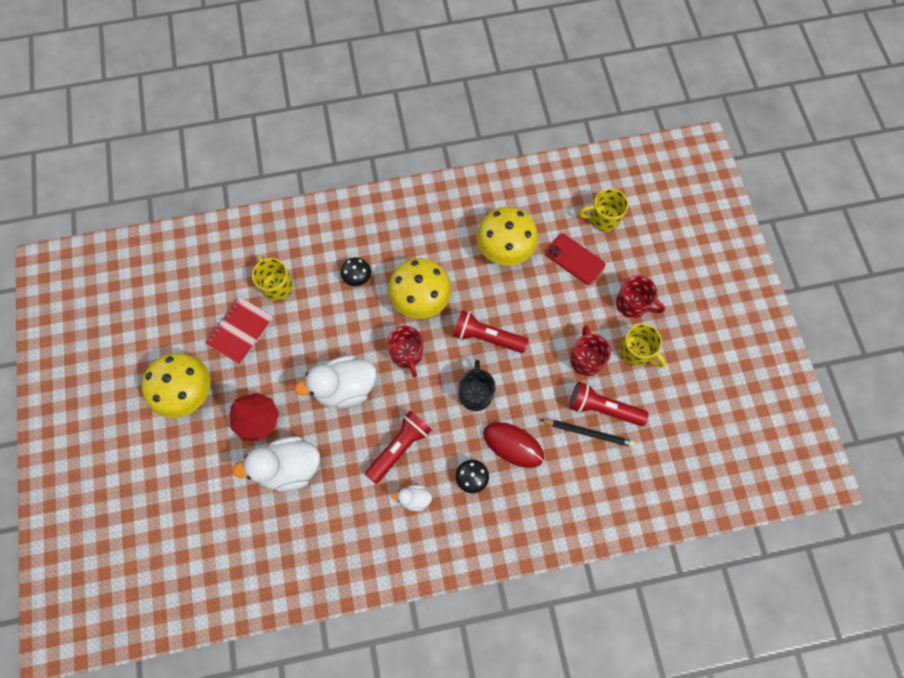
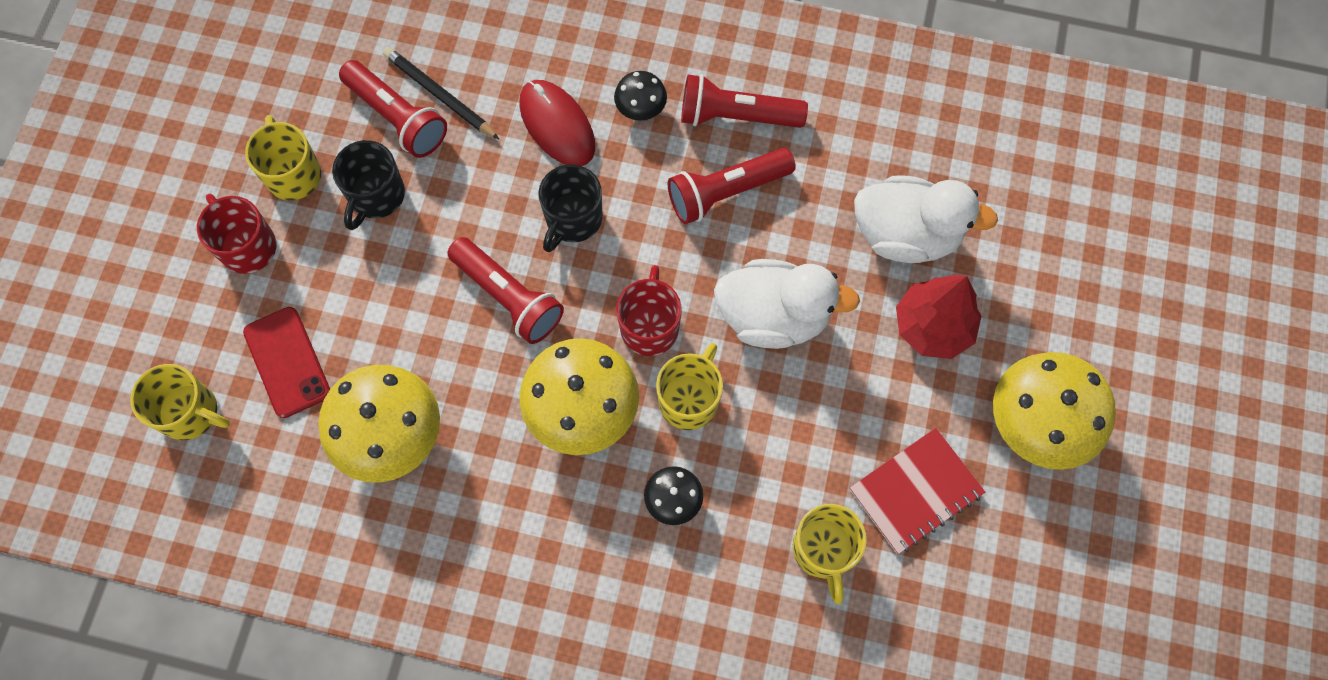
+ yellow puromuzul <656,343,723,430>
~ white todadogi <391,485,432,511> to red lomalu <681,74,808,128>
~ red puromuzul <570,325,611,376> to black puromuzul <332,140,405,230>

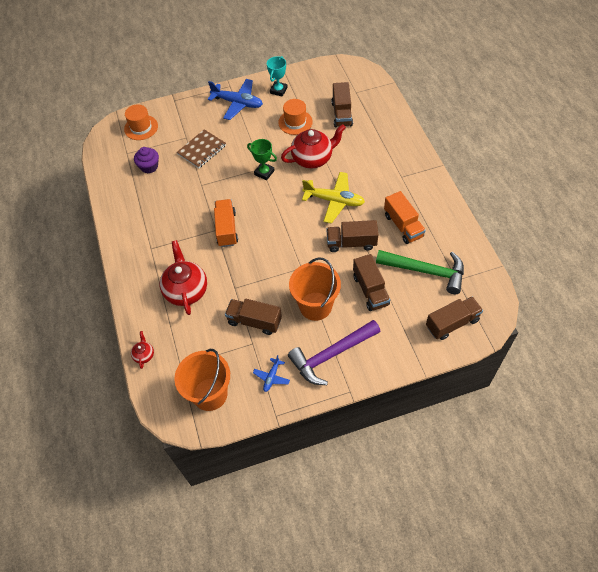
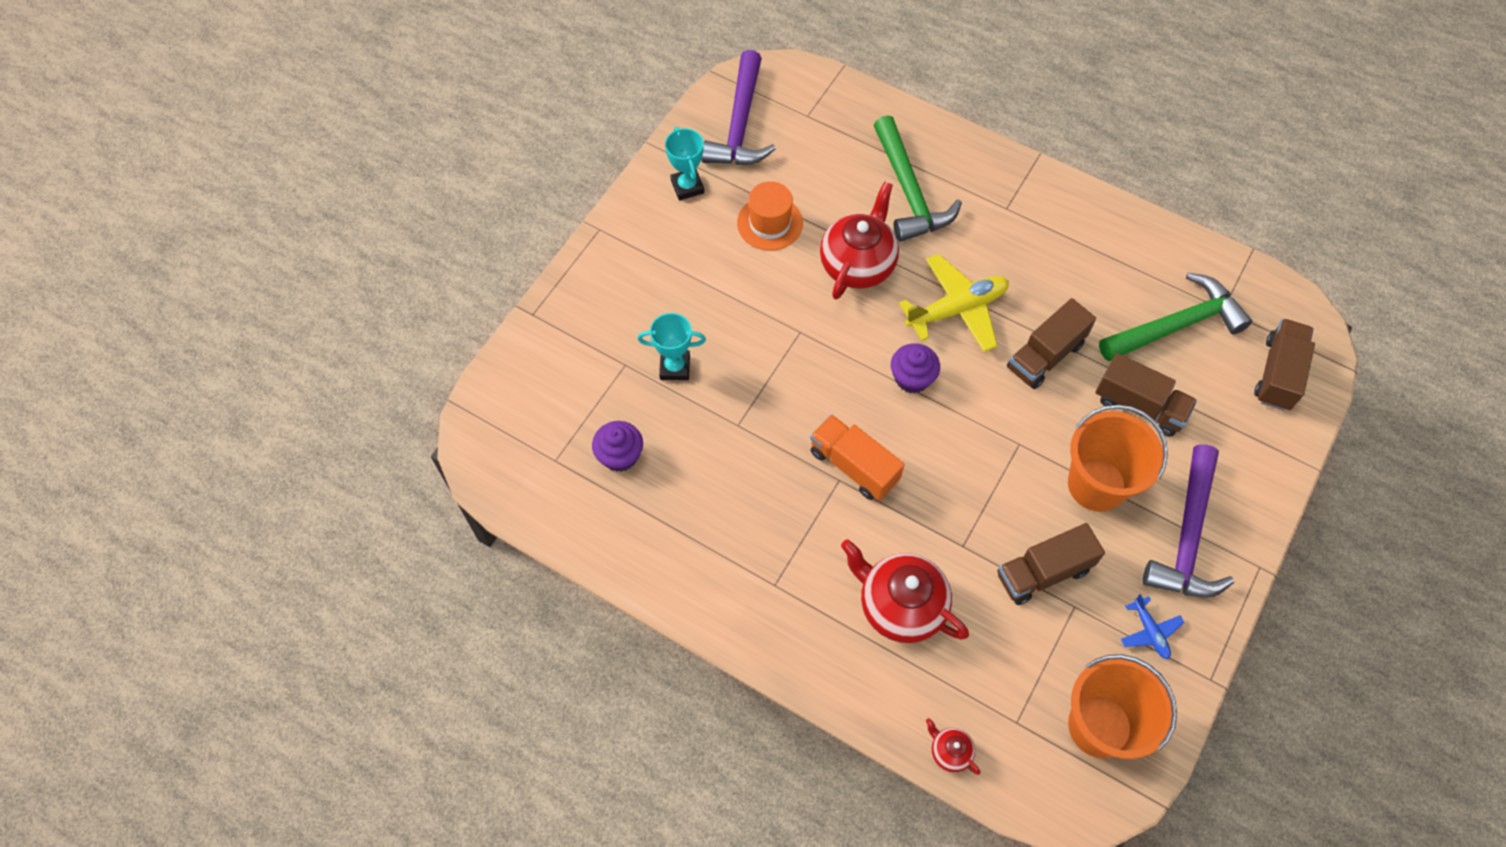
- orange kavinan <124,104,158,140>
- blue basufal <208,79,263,120>
- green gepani <247,139,277,180>
- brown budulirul <332,82,353,127>
- orange budulirul <384,191,426,244>
+ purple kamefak <701,50,776,165>
+ green kamefak <874,115,962,242>
+ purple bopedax <891,343,940,393>
~ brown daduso <177,129,226,168> to turquoise gepani <637,313,706,380>

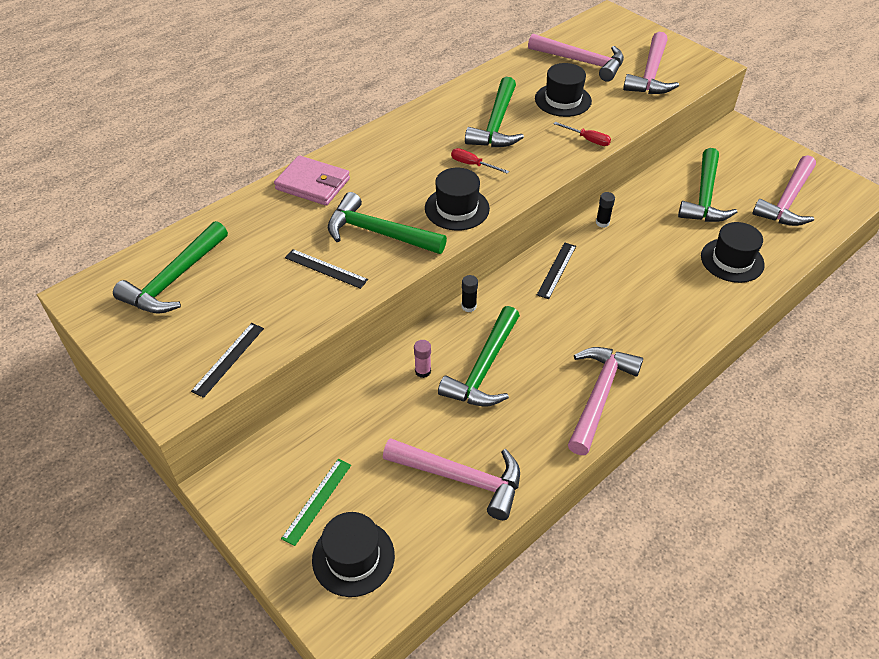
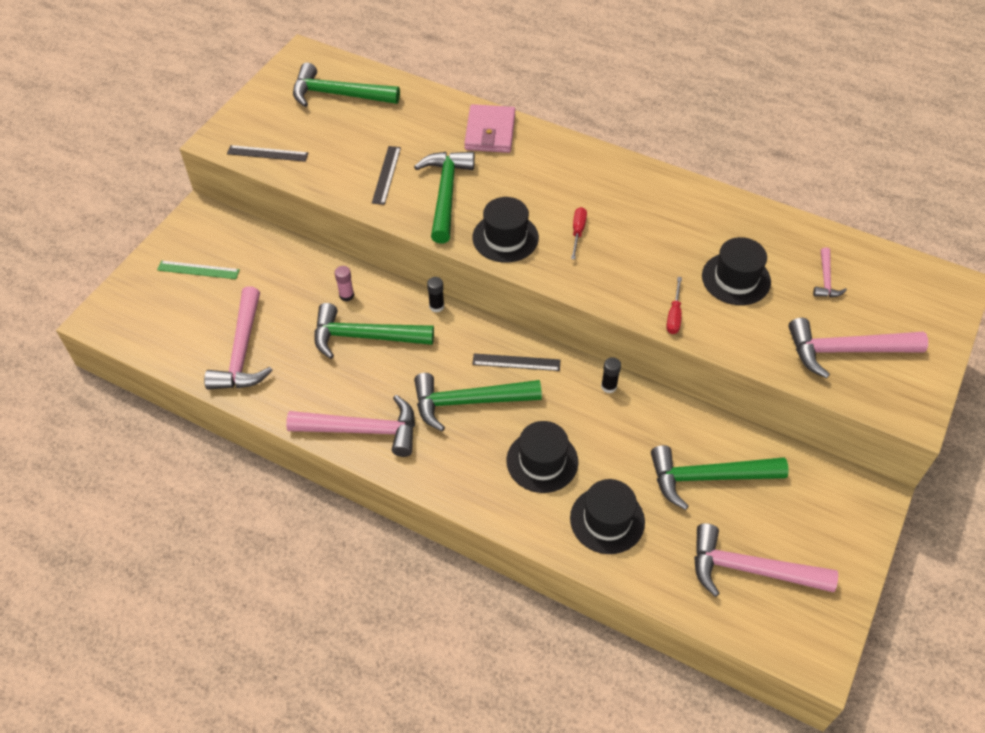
~ black kavinan <312,512,395,597> to <506,421,578,493>
~ green kamefak <465,77,524,147> to <414,373,542,431>
~ pink kamefak <528,34,624,82> = <813,247,847,297> x0.50

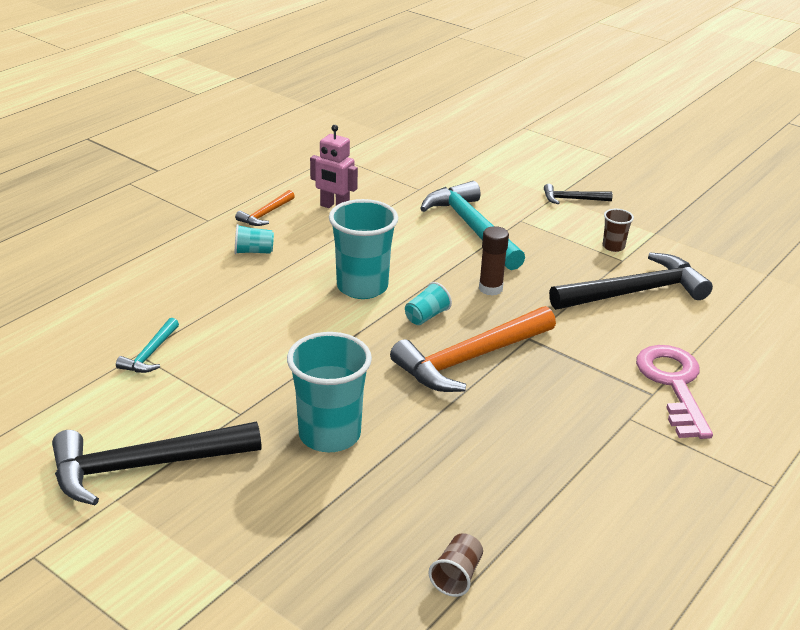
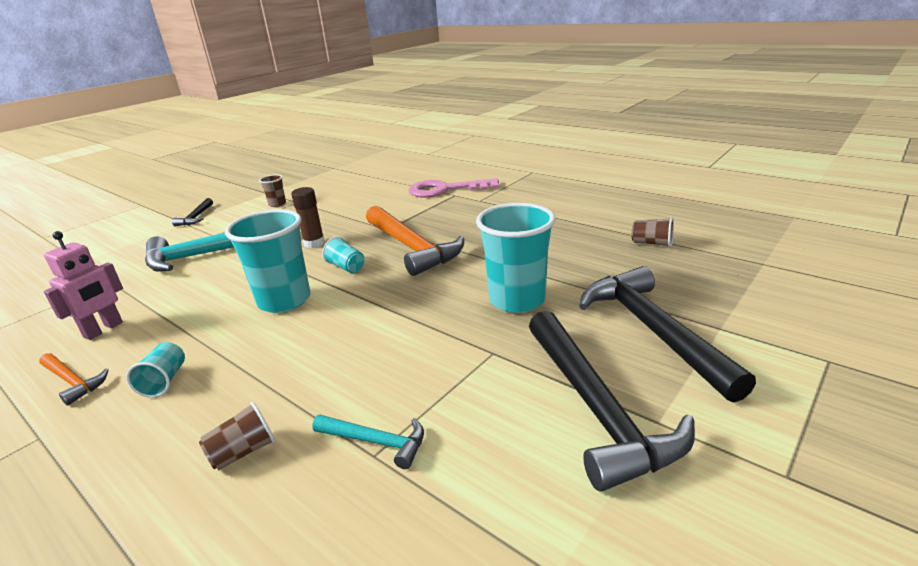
+ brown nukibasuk <199,402,276,470>
~ black kamefak <549,253,713,310> to <579,266,756,403>

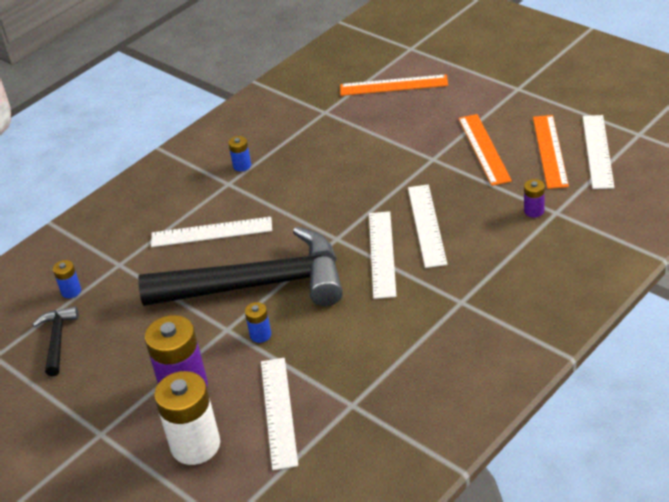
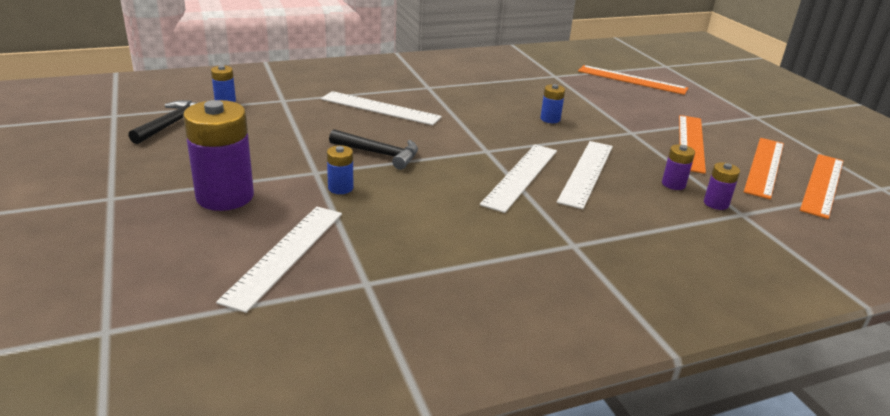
- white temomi <154,371,220,465>
+ purple temomi <662,144,695,190>
~ blue temomi <228,136,251,171> to <540,84,565,123>
~ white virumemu <583,115,615,189> to orange virumemu <800,154,843,219>
~ black kamefak <138,227,343,306> = <329,129,418,170> x0.42

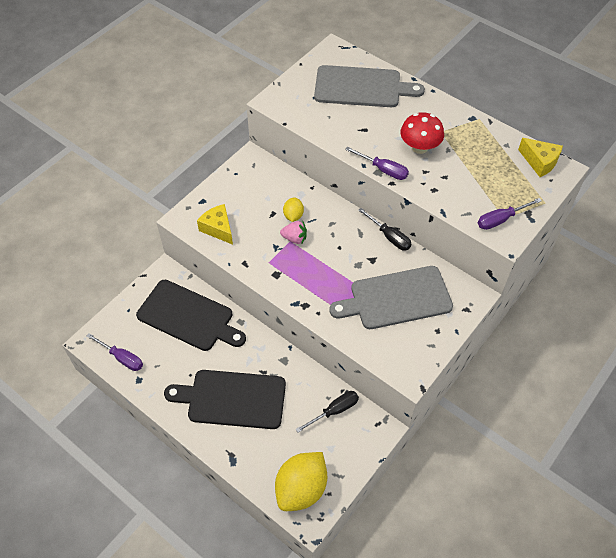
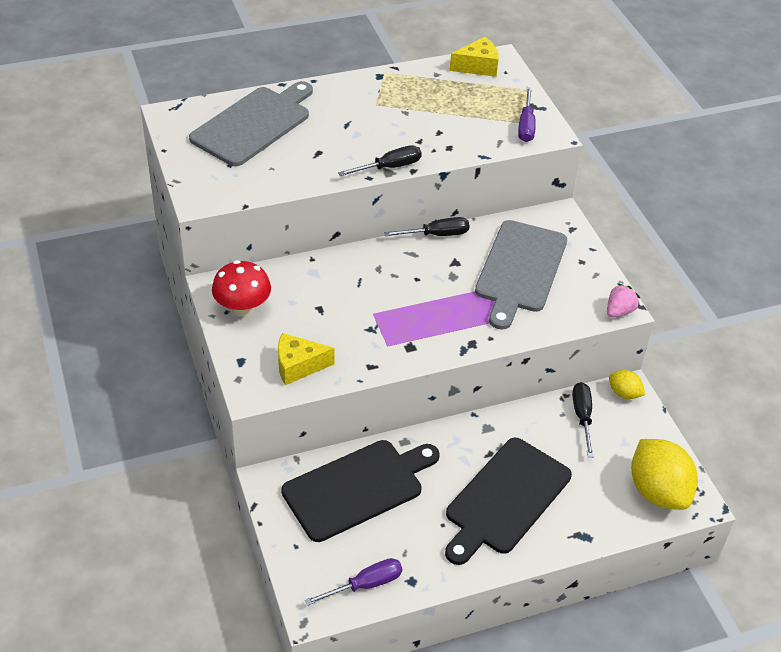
~ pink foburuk <280,221,307,244> to <607,283,640,318>
~ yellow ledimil <283,197,304,222> to <609,370,645,399>
~ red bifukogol <400,112,444,154> to <212,260,271,316>
~ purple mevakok <345,147,409,180> to black mevakok <338,145,422,176>

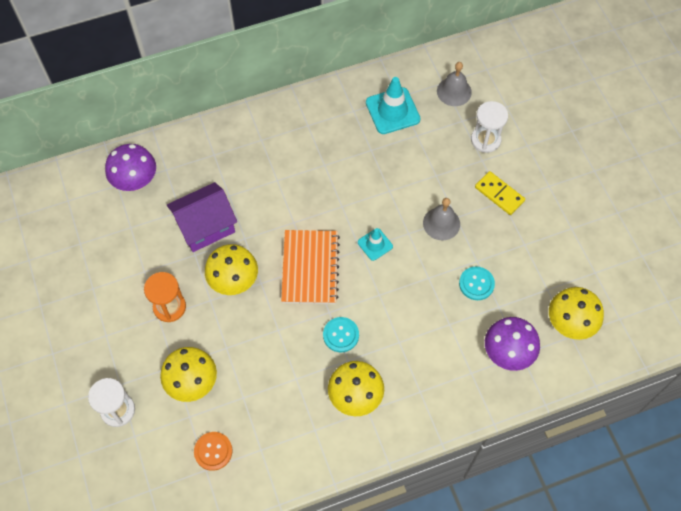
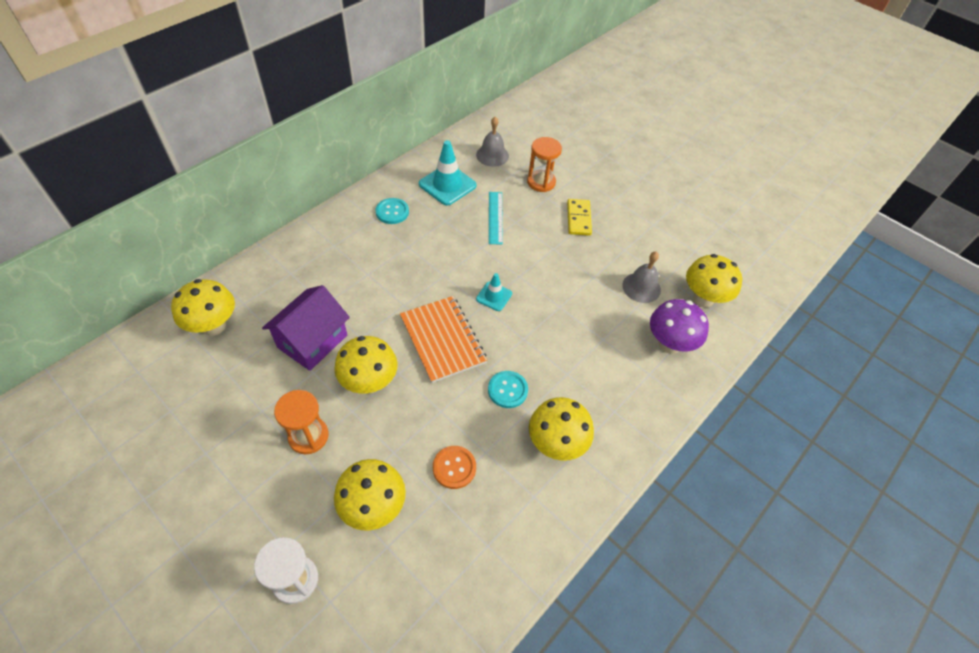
+ turquoise virumemu <489,192,503,245>
~ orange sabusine <194,432,233,471> to <433,446,476,489>
~ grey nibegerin <423,198,460,240> to <622,252,661,303>
~ turquoise sabusine <459,266,495,300> to <376,198,409,224>
~ purple bifukogol <105,144,156,191> to yellow bifukogol <171,279,235,336>
~ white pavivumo <471,101,508,153> to orange pavivumo <527,137,562,192>
~ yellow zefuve <475,171,525,215> = <567,199,592,236> 75 degrees clockwise

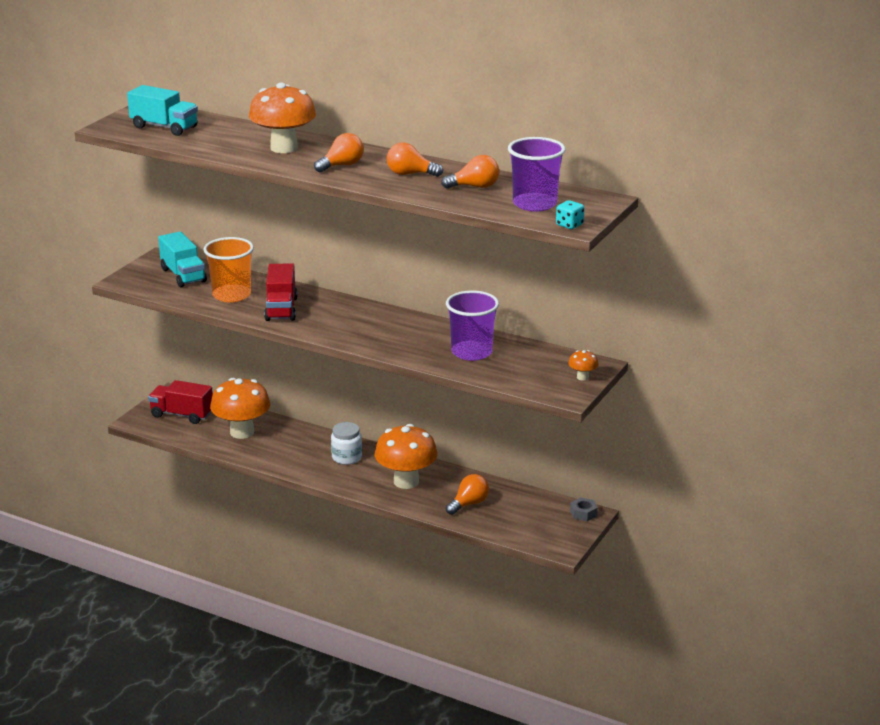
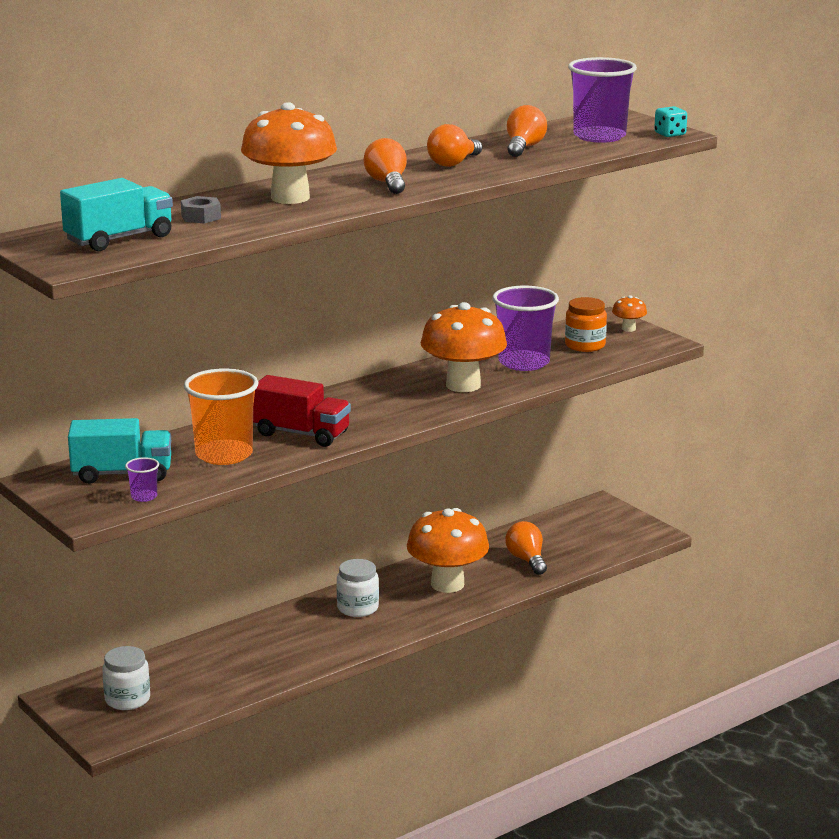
+ purple nukibasuk <125,457,159,502>
+ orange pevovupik <565,297,607,352>
~ orange bifukogol <210,378,270,439> to <421,302,507,392>
~ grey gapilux <570,498,598,521> to <181,196,221,224>
~ red budulirul <148,380,213,424> to white pevovupik <102,646,150,710>

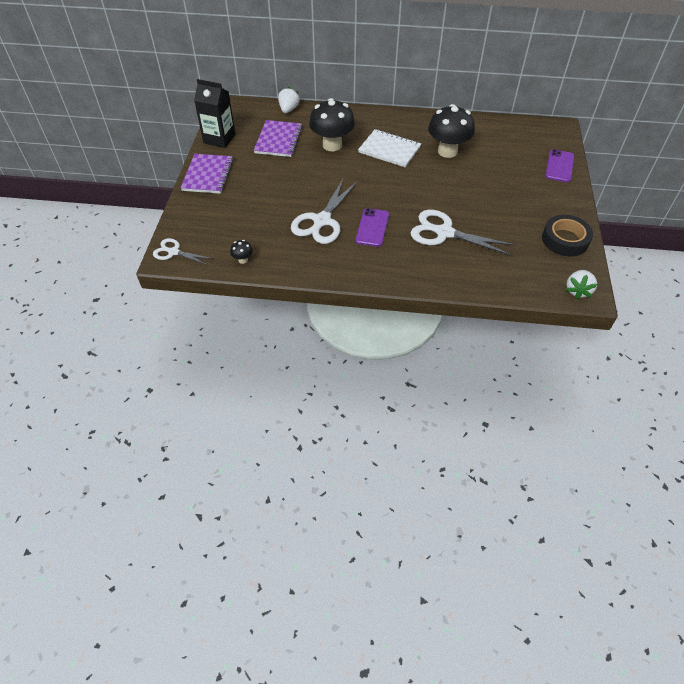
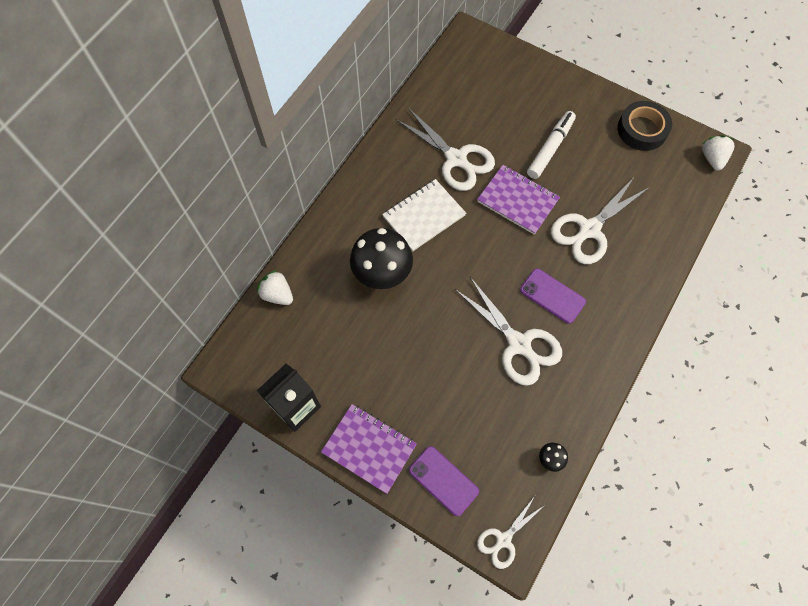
+ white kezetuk <527,111,576,179>
~ purple daduso <254,120,302,157> to <477,165,560,235>
~ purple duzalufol <545,149,574,182> to <409,446,479,516>
~ black bifukogol <428,104,475,158> to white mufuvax <395,108,495,191>
~ white foburuk <566,270,598,299> = <702,135,734,170> 135 degrees counterclockwise

